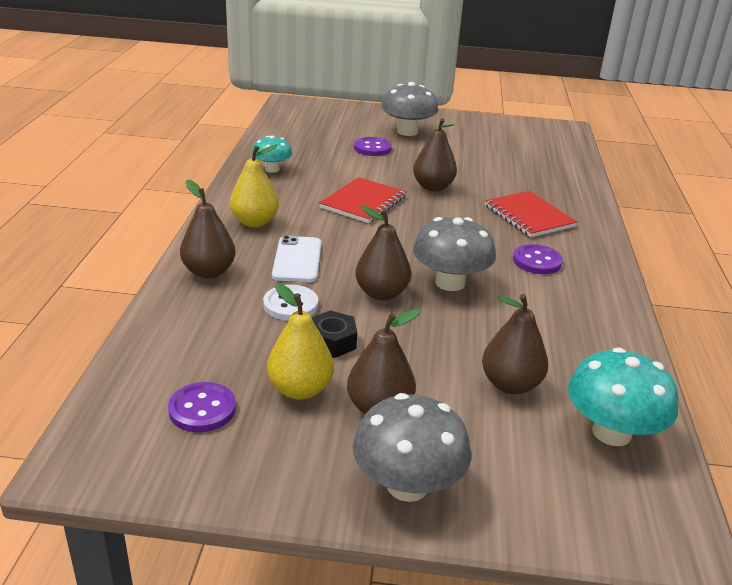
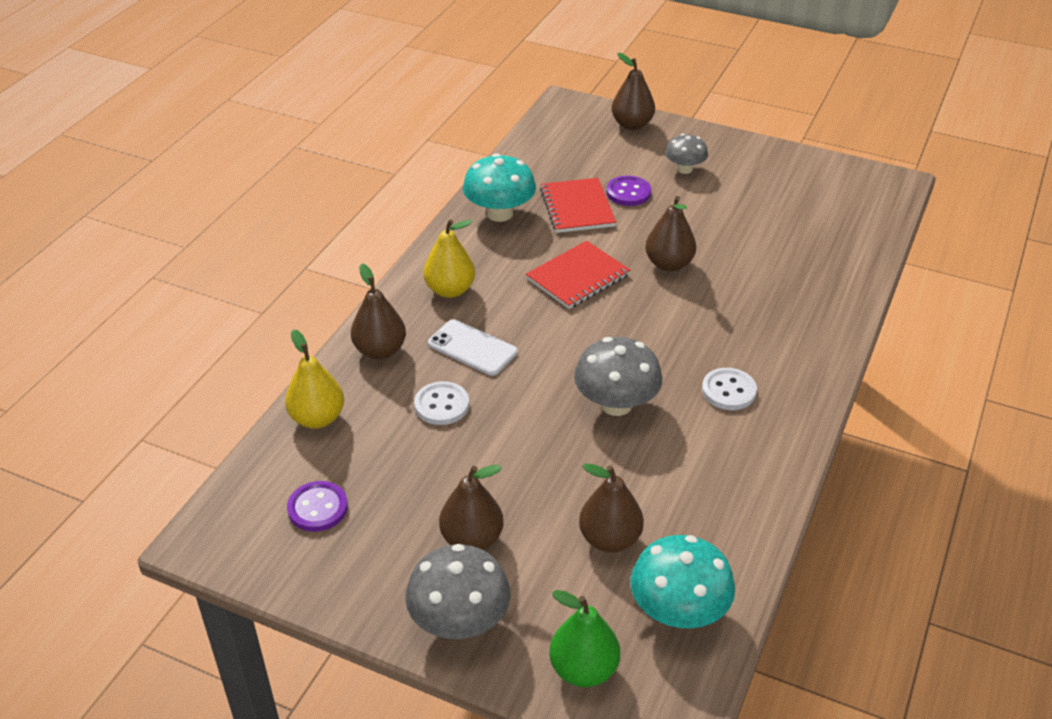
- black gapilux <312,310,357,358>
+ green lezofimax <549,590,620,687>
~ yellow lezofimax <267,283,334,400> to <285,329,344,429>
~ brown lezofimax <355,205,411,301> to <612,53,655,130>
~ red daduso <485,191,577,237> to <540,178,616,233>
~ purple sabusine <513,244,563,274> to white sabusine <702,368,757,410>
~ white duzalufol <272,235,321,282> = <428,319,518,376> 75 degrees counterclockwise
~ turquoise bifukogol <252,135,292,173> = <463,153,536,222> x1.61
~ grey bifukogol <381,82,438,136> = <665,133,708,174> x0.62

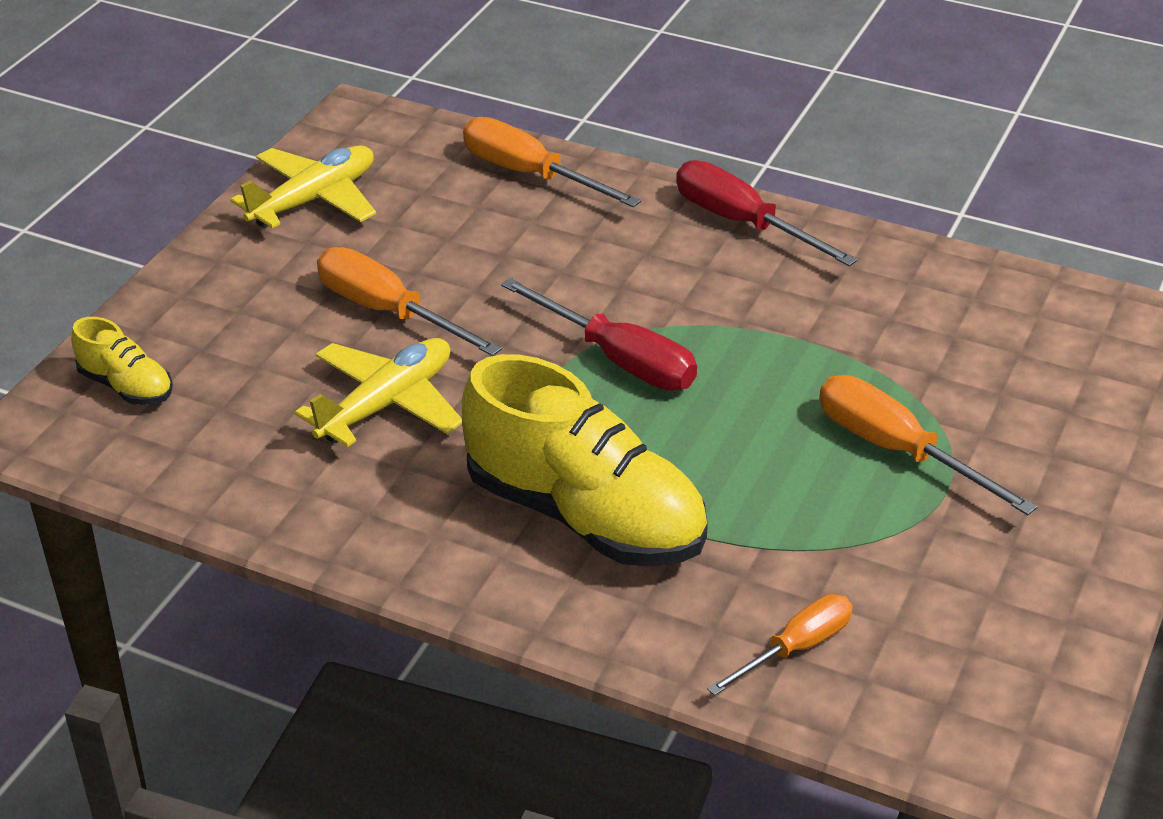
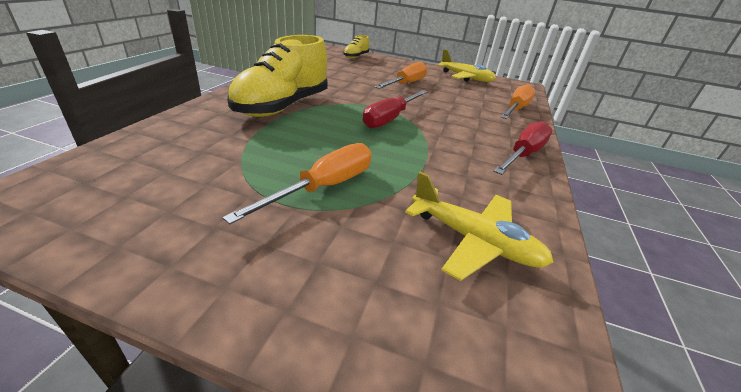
- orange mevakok <707,594,852,696>
~ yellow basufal <295,338,462,447> to <405,172,554,281>

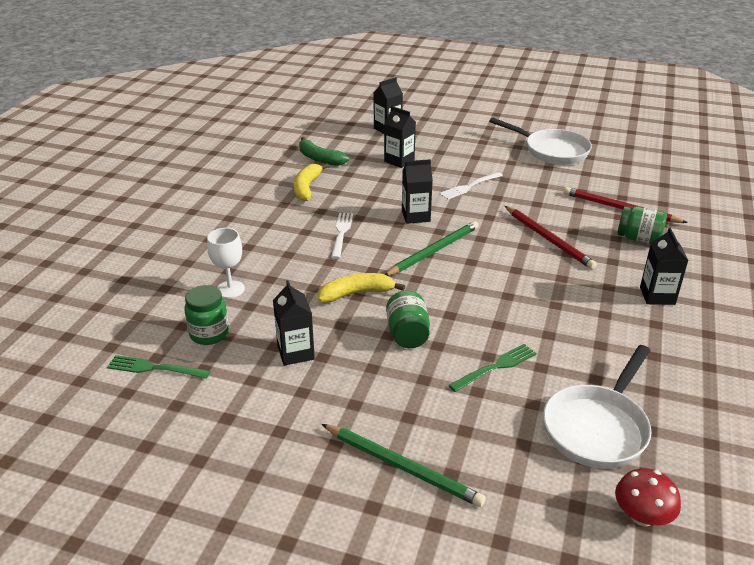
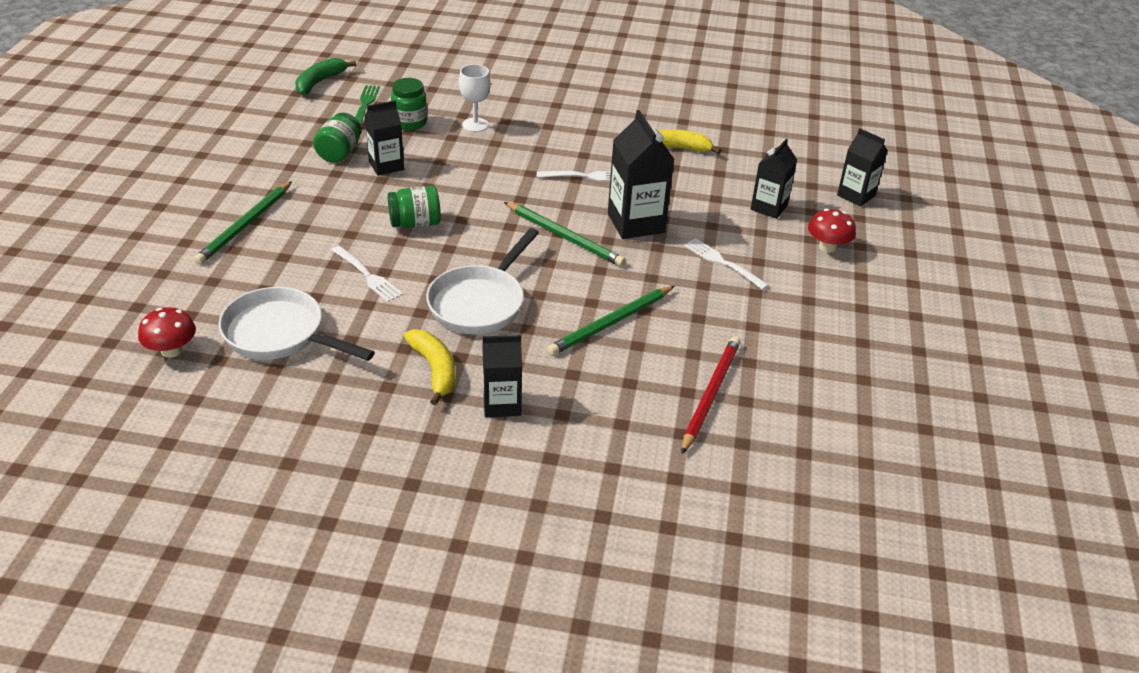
+ red bifukogol <808,209,856,253>
~ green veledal <299,137,349,166> to <295,58,356,95>
~ yellow veledal <318,273,405,303> to <403,329,455,405>
~ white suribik <489,118,592,165> to <426,228,539,334>
~ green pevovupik <617,206,667,244> to <313,113,361,163>
~ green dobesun <449,344,537,392> to white dobesun <332,246,403,302>
~ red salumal <505,206,597,269> to green salumal <547,286,675,356>
~ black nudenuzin <402,159,433,224> = <608,110,674,239> x1.55

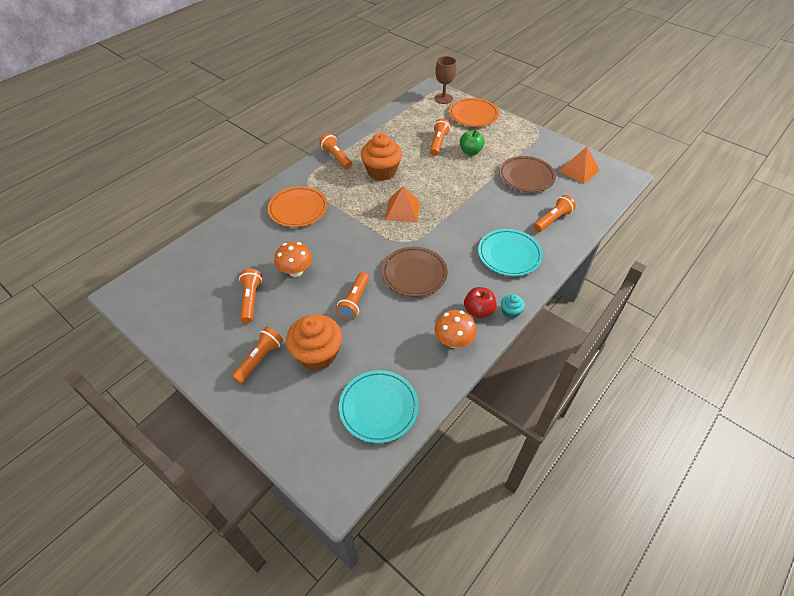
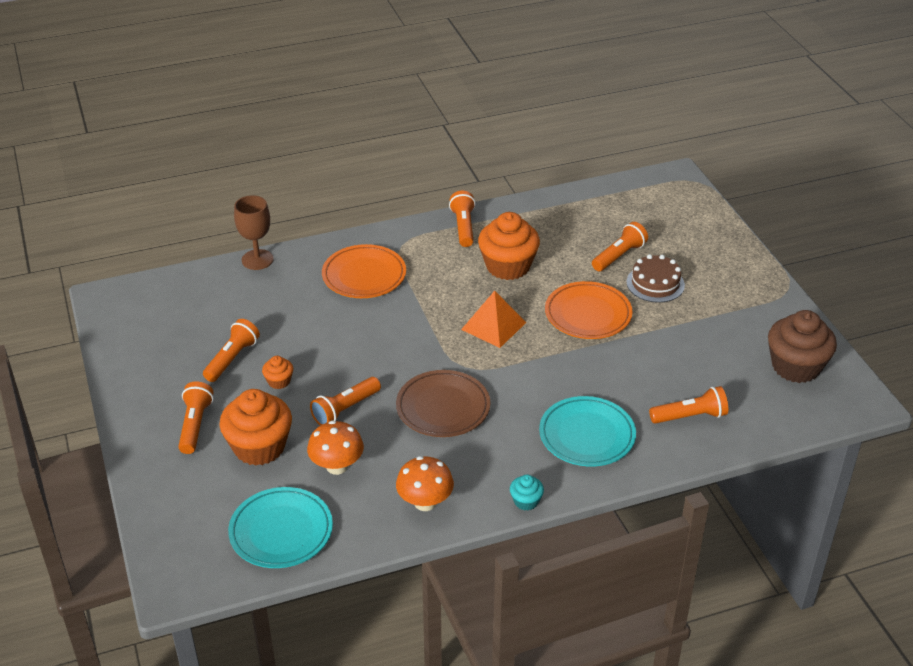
- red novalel <464,287,497,318>
- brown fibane <499,156,556,192>
+ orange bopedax <262,356,293,389>
~ orange bifukogol <274,241,312,277> to <307,421,364,475>
~ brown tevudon <435,56,457,104> to <234,195,274,270>
~ orange fibane <449,98,499,127> to <545,281,633,339>
~ green novalel <460,130,485,155> to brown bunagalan <626,254,685,303>
~ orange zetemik <559,147,600,184> to brown bopedax <768,310,837,383>
~ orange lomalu <232,327,283,384> = <178,381,213,454> 60 degrees counterclockwise

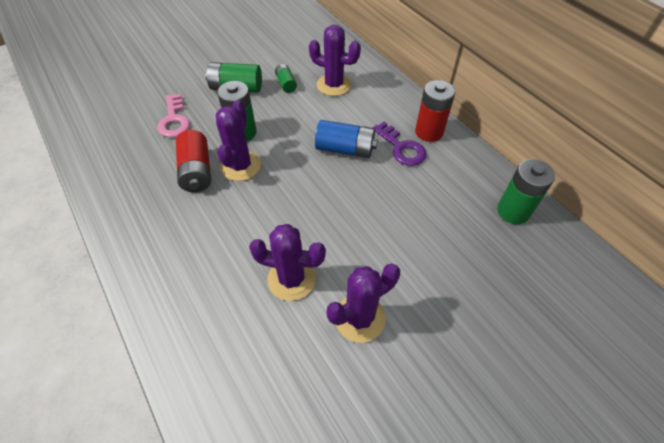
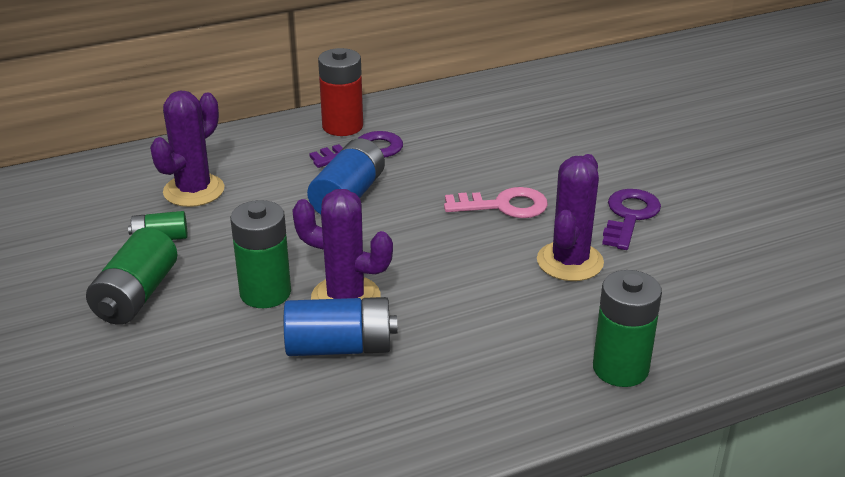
~ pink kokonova <157,94,190,137> to <444,187,548,218>
~ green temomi <497,159,555,224> to <593,270,662,387>
~ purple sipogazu <327,263,400,343> to purple kokonova <602,189,661,250>
~ red temomi <176,130,211,192> to blue temomi <284,297,398,356>

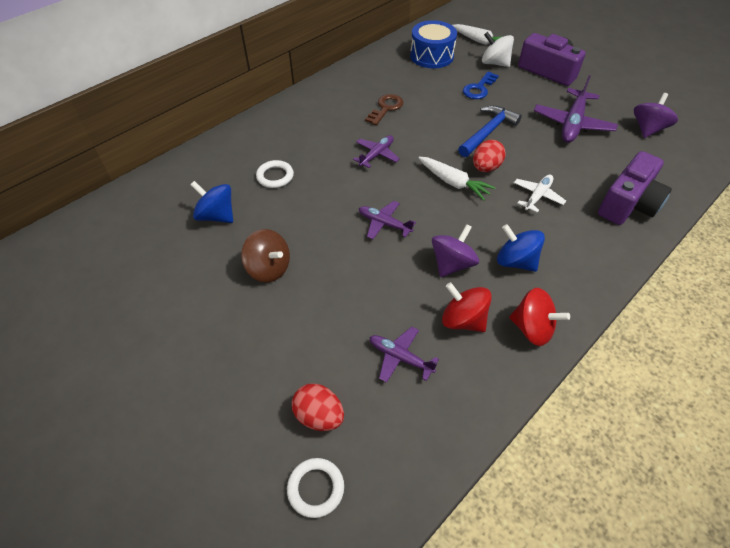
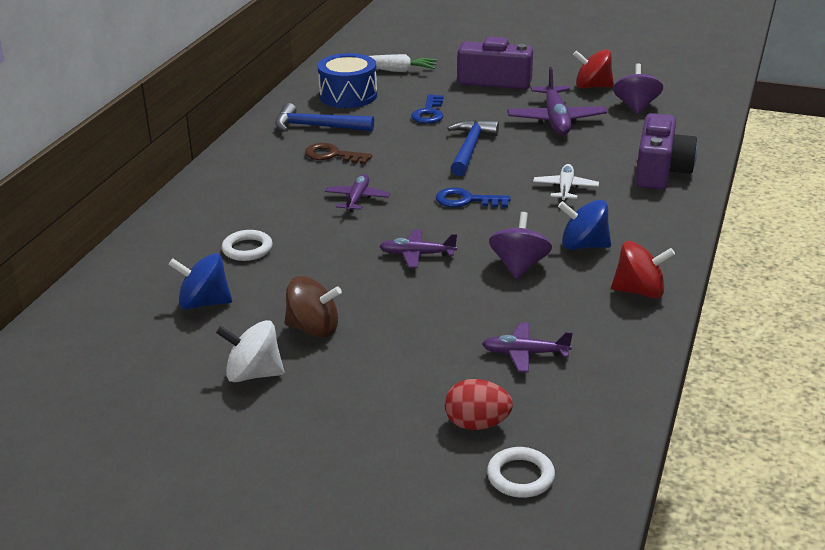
- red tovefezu <473,140,506,172>
+ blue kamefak <275,103,374,132>
~ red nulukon <442,282,492,332> to <573,50,614,89>
~ white nulukon <482,32,514,67> to <216,320,285,382>
~ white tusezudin <418,157,496,201> to blue kokonova <436,188,510,208>
~ brown kokonova <365,94,403,125> = <305,143,372,164> 75 degrees counterclockwise

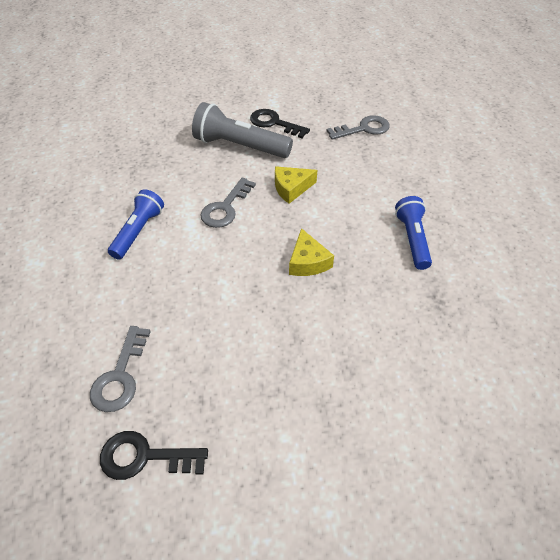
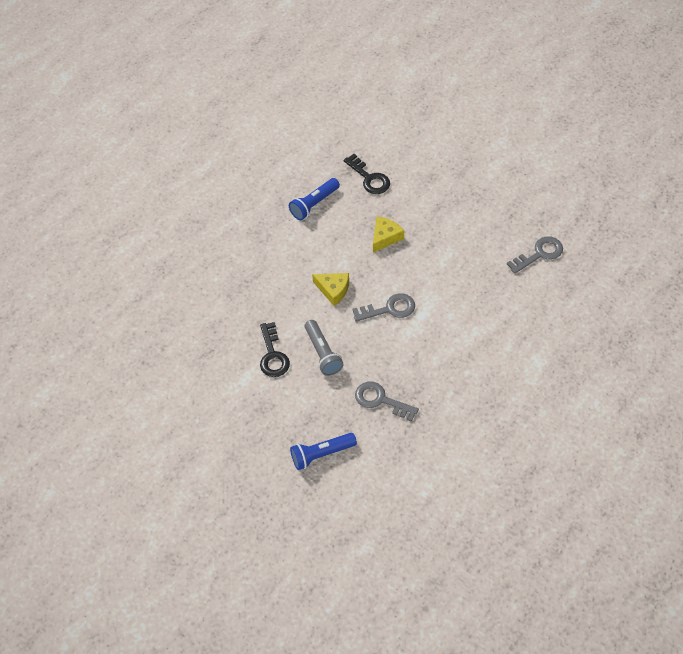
~ black kokonova <100,431,208,480> to <344,154,390,194>
~ blue lomalu <108,189,164,259> to <290,433,357,470>
~ grey kokonova <327,115,390,140> to <355,381,419,422>
~ grey lomalu <192,102,293,158> = <305,320,343,376> x0.67

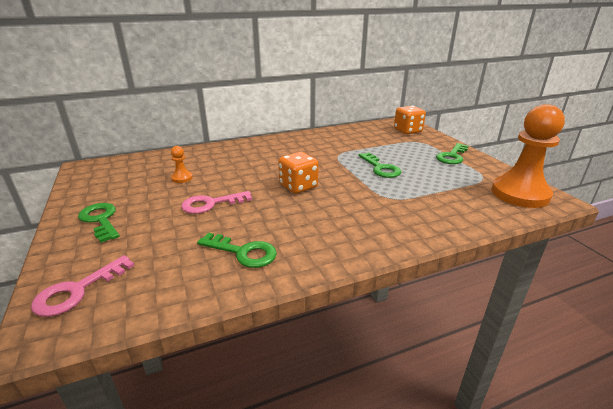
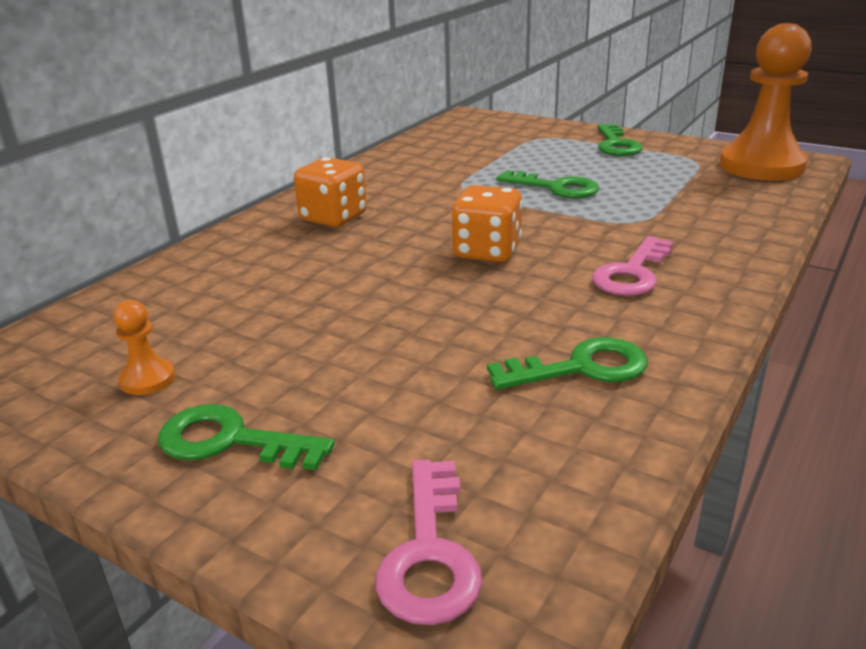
~ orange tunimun <171,146,193,183> to <113,300,175,395>
~ pink kokonova <181,191,252,214> to <592,236,673,296>
~ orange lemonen <394,106,426,134> to <294,157,367,227>

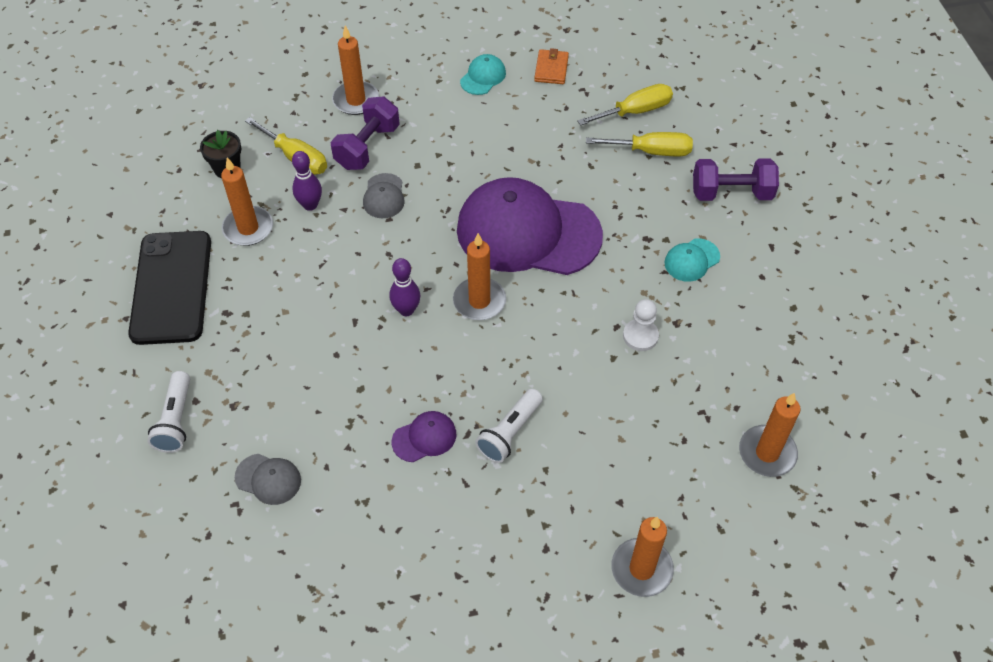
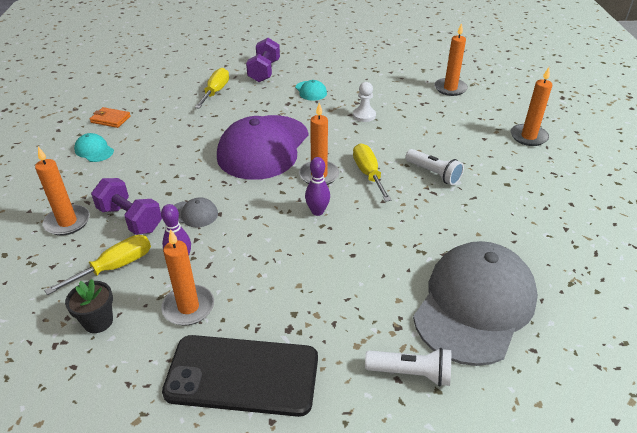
- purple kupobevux <392,411,456,462>
~ yellow mevakok <577,84,673,126> to <353,143,391,202>
~ grey kupobevux <235,454,301,505> = <413,241,538,366> x2.50

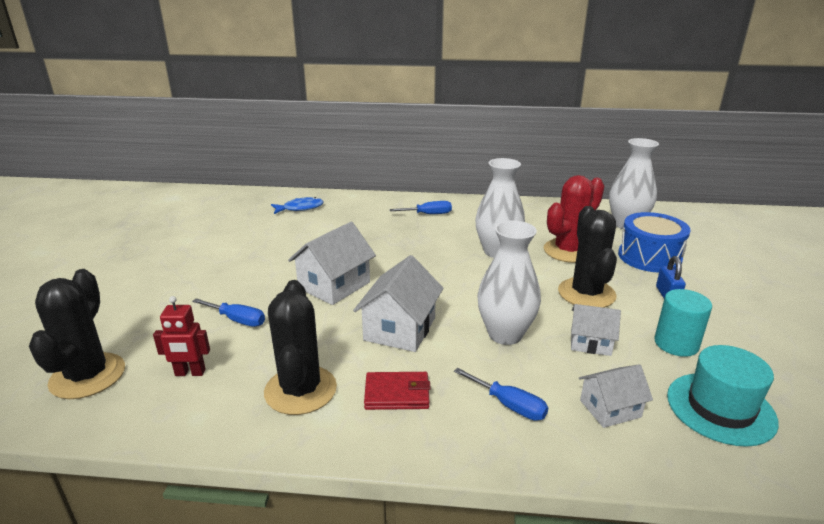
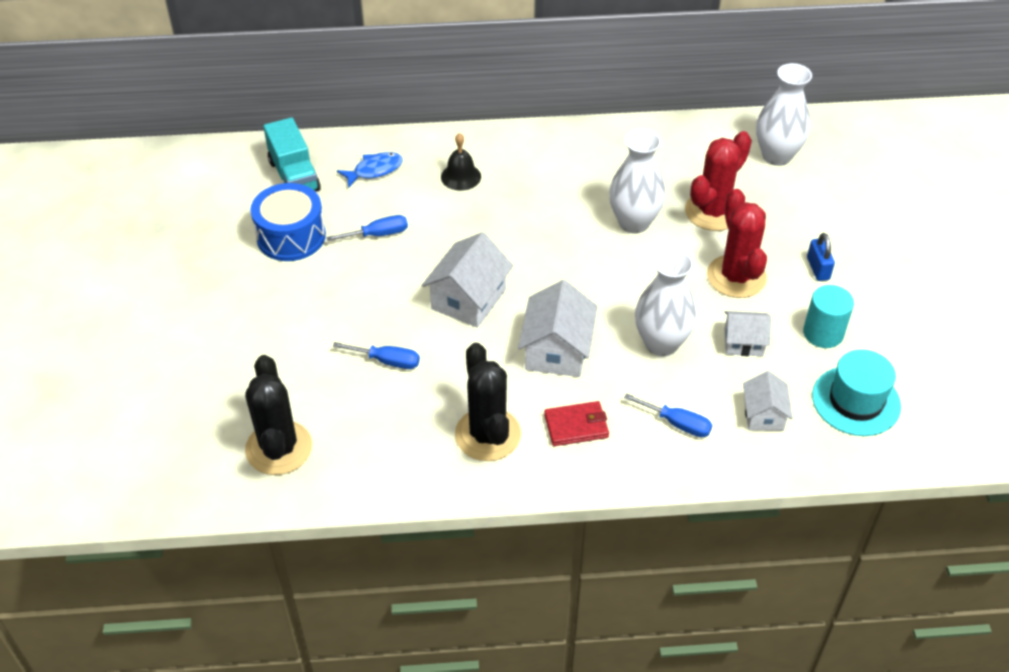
- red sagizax <153,296,210,376>
+ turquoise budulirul <263,117,321,191>
+ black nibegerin <441,133,481,191>
~ blue mevakok <390,201,452,214> to <327,215,408,241>
~ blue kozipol <618,212,691,273> to <250,183,326,261>
~ black sipogazu <558,206,617,308> to red sipogazu <707,189,767,298>
~ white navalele <579,364,653,428> = <743,371,793,431> 60 degrees counterclockwise

